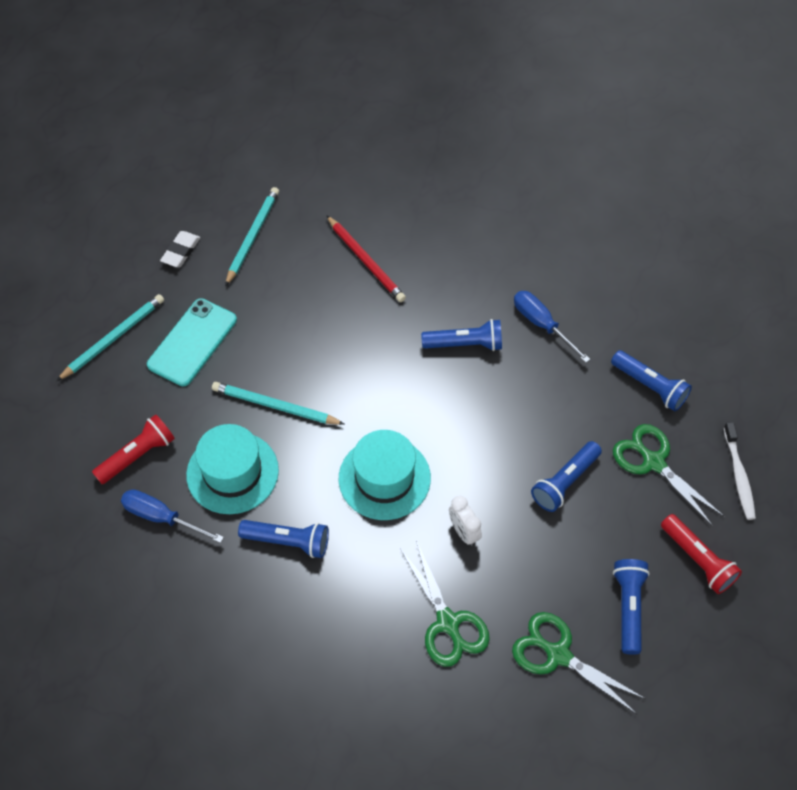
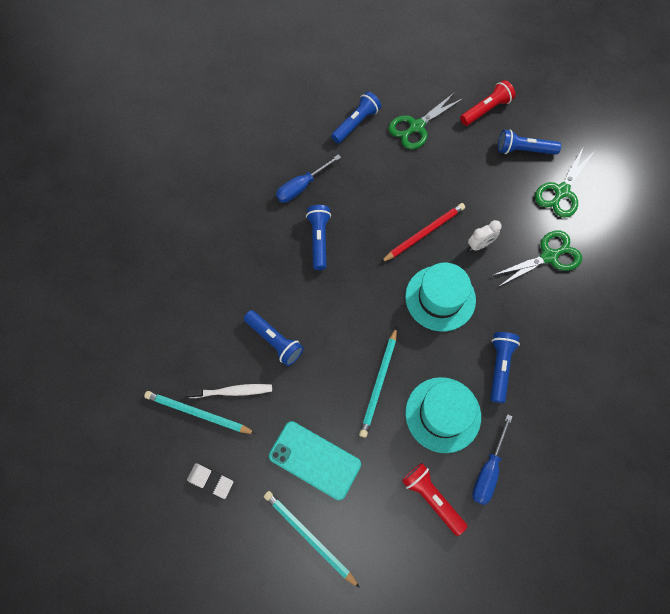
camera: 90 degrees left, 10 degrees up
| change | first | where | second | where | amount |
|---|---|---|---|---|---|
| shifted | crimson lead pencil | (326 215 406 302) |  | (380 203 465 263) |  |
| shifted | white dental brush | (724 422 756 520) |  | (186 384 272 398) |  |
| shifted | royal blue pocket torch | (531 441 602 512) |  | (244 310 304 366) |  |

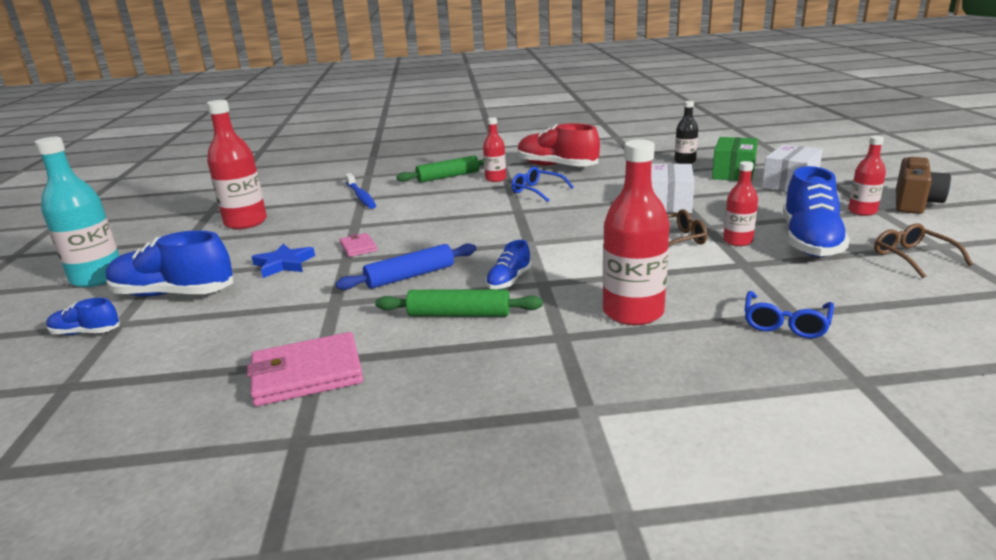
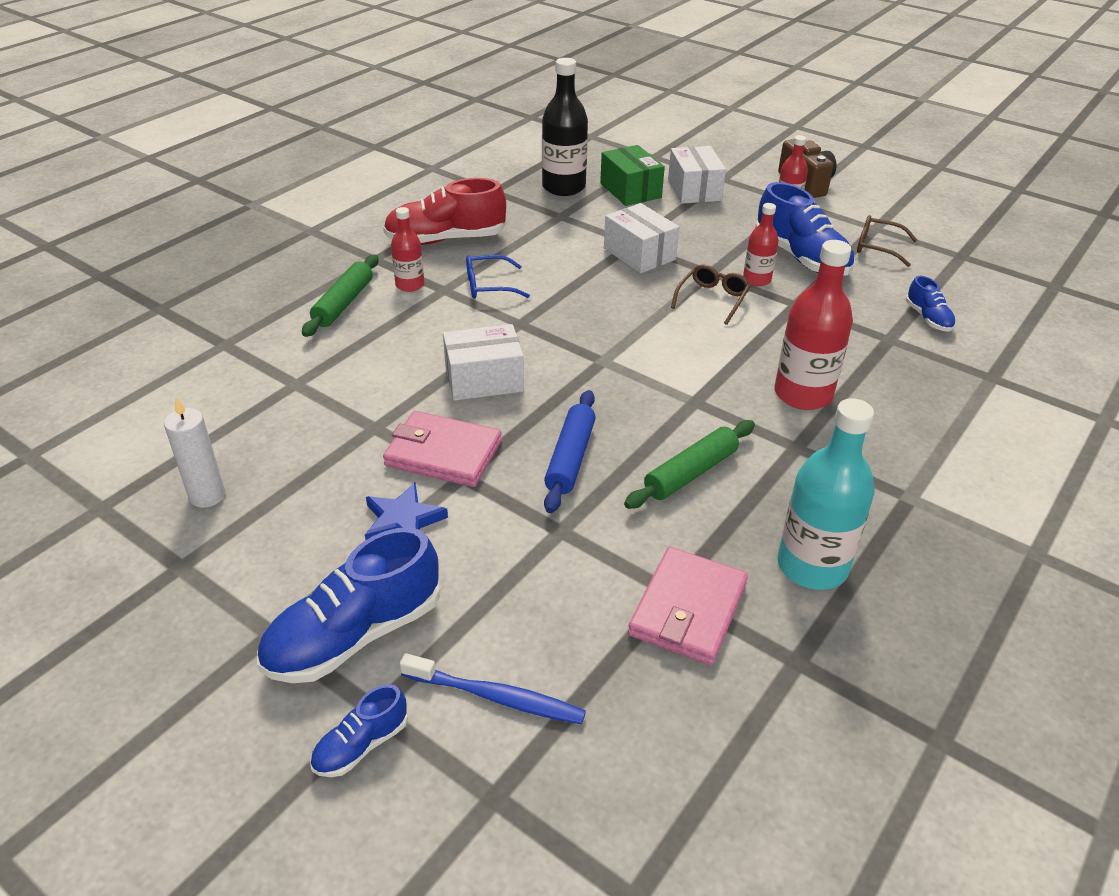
camera: 50 degrees left, 15 degrees up
| change | first | where | second | where | amount |
|---|---|---|---|---|---|
| swapped | crimson flask | (207 100 267 229) | white wax candle | (164 397 225 508) |  |
| scaled | ebony flask | (675 101 698 164) |  | (542 58 588 196) | x1.77 |
| shifted | turquoise flask | (34 137 119 287) |  | (777 398 875 590) |  |
| shifted | royal blue dental brush | (345 173 376 209) |  | (400 653 586 724) |  |
| scaled | pink card wallet | (340 233 377 257) |  | (383 411 502 487) | x1.89 |
| shifted | royal blue sneaker | (486 240 532 289) |  | (906 276 956 332) |  |
| gone | royal blue eyeglasses | (744 291 834 339) |  |  |  |
| new |  |  | white parcel | (443 324 524 401) |  |

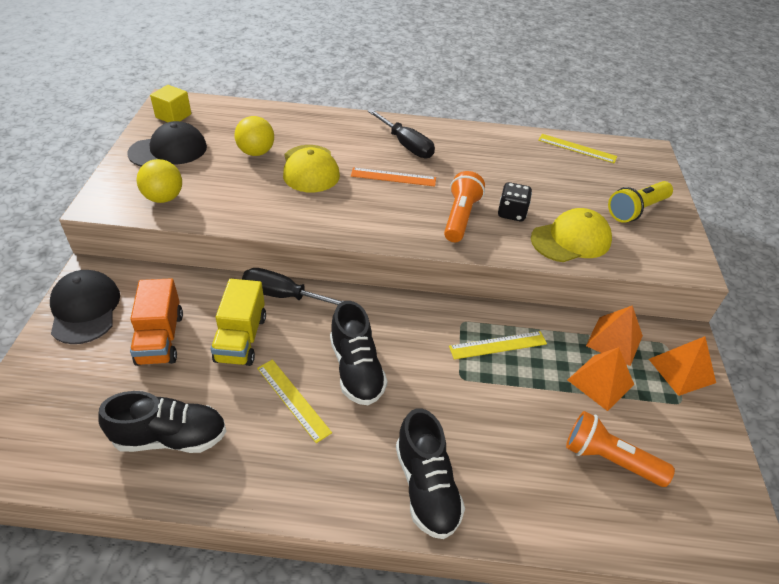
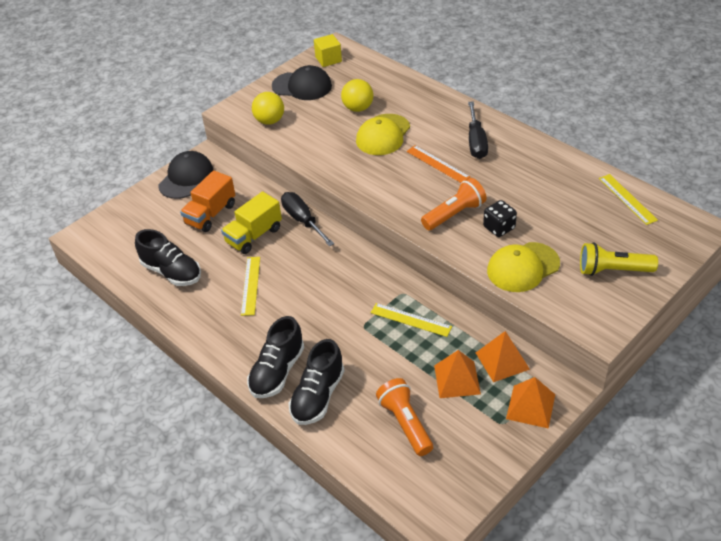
camera: 45 degrees right, 0 degrees up
| change | first | where | second | where | amount |
|---|---|---|---|---|---|
| rotated | bright yellow peaked cap | (531 208 612 262) |  | (487 242 560 292) | 135 degrees clockwise |
| shifted | ebony sneaker | (330 301 387 405) |  | (289 339 344 425) |  |

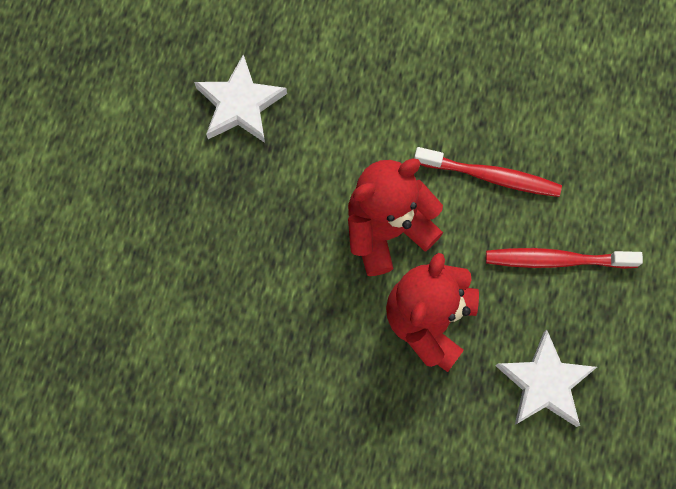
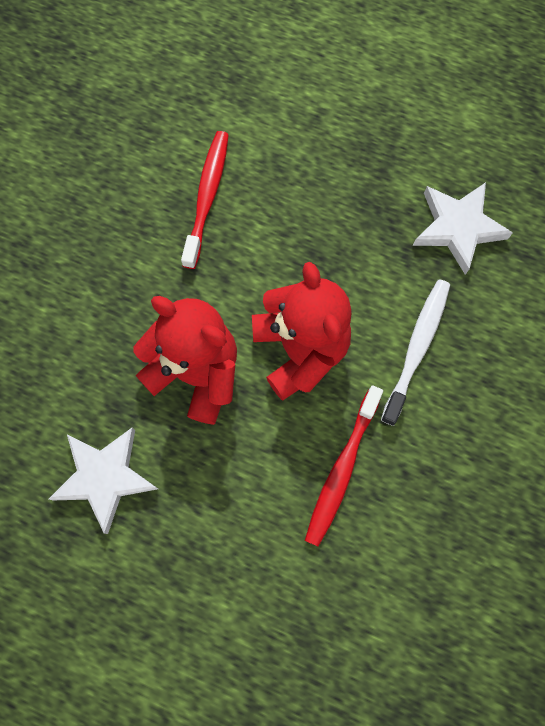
camera: 100 degrees right, 0 degrees up
| change | first | where | second | where | amount |
|---|---|---|---|---|---|
| shifted | crimson dental brush | (486 248 643 269) |  | (181 131 229 269) |  |
| new |  |  | white dental brush | (381 279 450 426) |  |

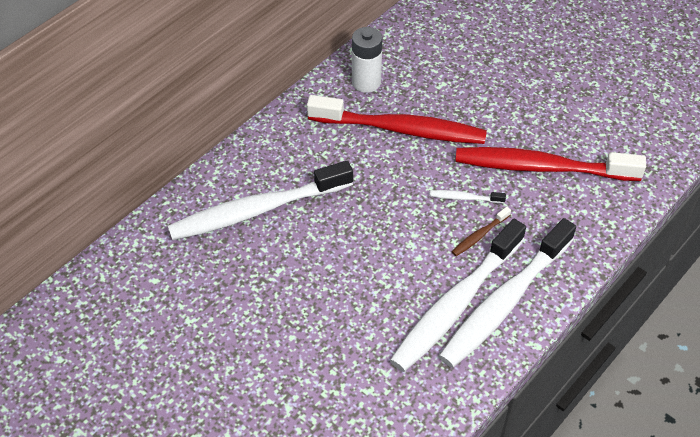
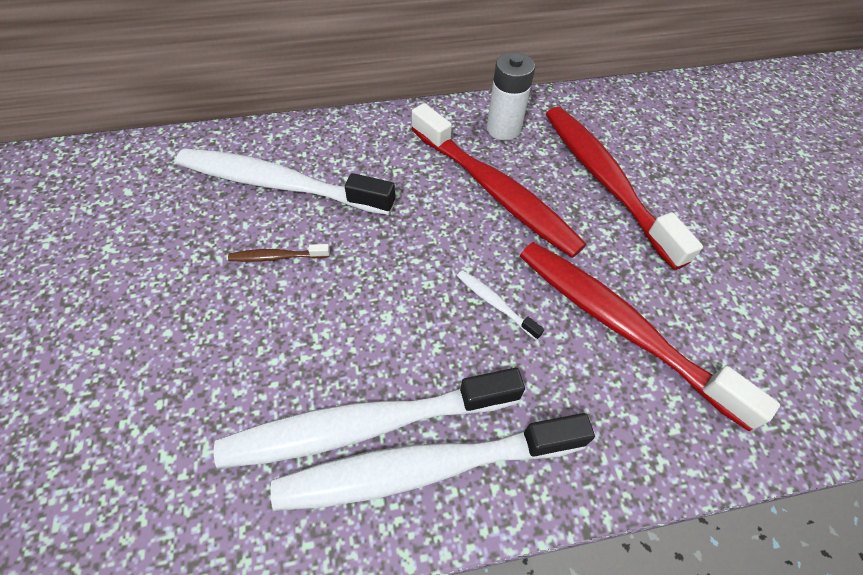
camera: 35 degrees right, 5 degrees up
| change | first | where | second | where | amount |
|---|---|---|---|---|---|
| shifted | russet dental brush | (452 207 511 256) |  | (228 244 330 262) |  |
| new |  |  | crimson dental brush | (546 107 703 270) |  |

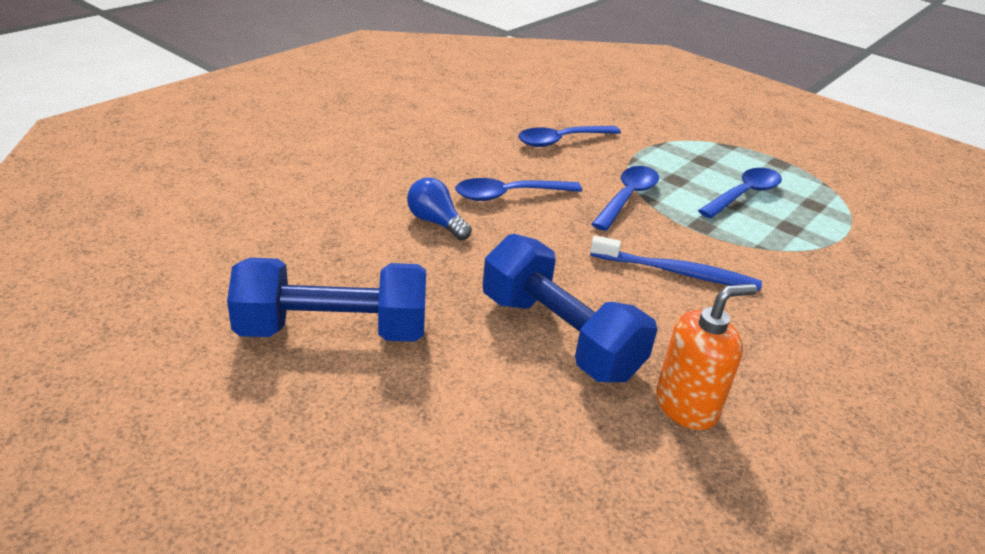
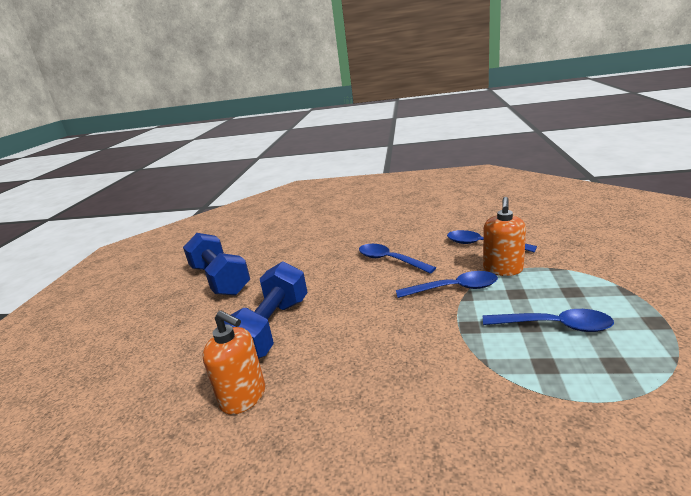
camera: 65 degrees right, 10 degrees down
| change | first | where | second | where | amount |
|---|---|---|---|---|---|
| gone | royal blue lightbulb | (407 178 472 240) |  |  |  |
| gone | royal blue dental brush | (590 235 762 290) |  |  |  |
| new |  |  | orange-coloured soap dispenser | (483 197 526 276) |  |

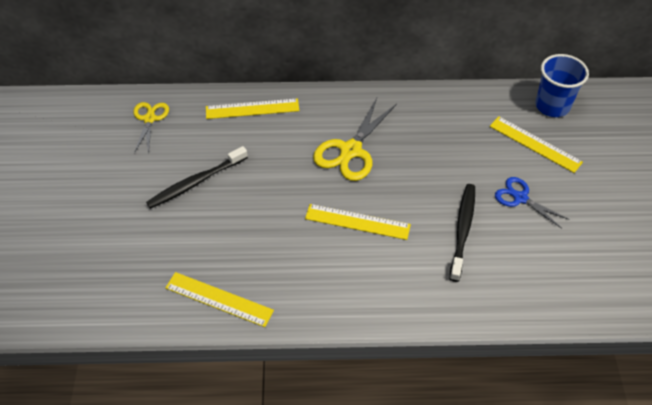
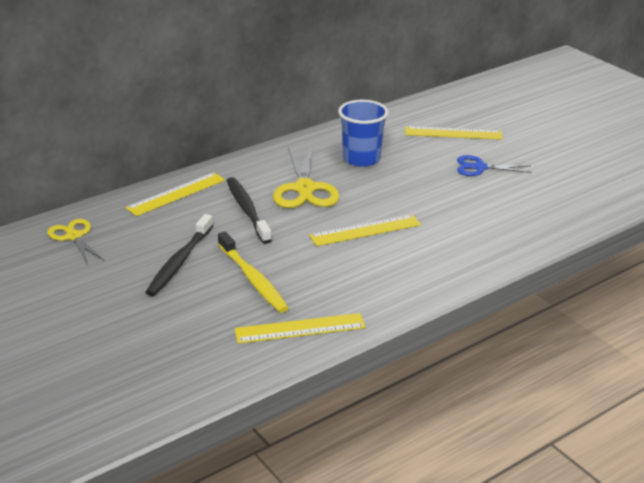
camera: 35 degrees left, 20 degrees down
| change | first | where | second | where | amount |
|---|---|---|---|---|---|
| shifted | royal blue cup | (535 54 589 117) |  | (338 100 388 167) |  |
| shifted | ebony dental brush | (450 184 475 282) |  | (227 177 272 244) |  |
| new |  |  | bright yellow dental brush | (218 231 289 313) |  |

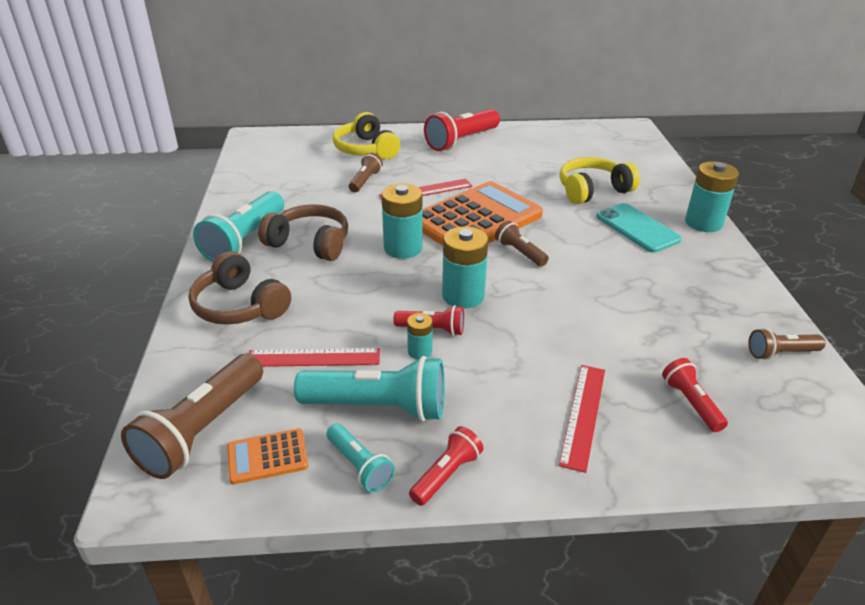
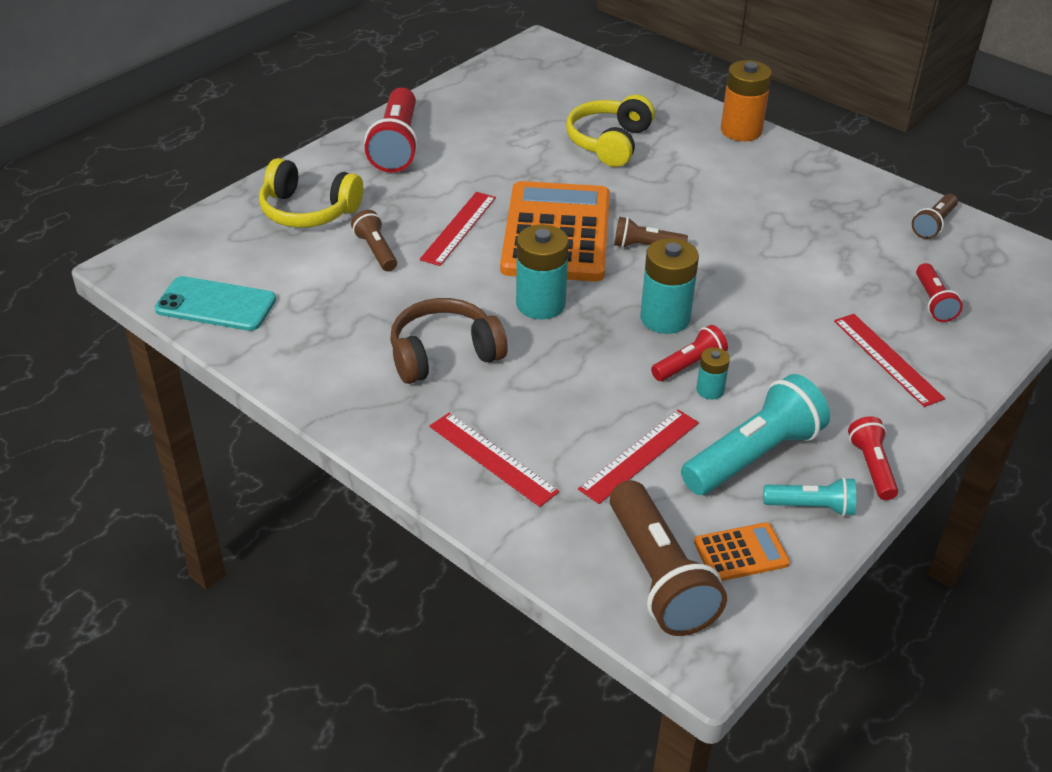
camera: 45 degrees left, 5 degrees up
| change | first | where | second | where | amount |
|---|---|---|---|---|---|
| repainted | turquoise AA battery | (685 161 739 232) | orange-coloured AA battery | (721 60 772 141) |  |
| gone | turquoise pocket torch | (193 191 284 262) |  |  |  |
| shifted | turquoise mobile phone | (596 203 682 253) |  | (155 276 276 331) |  |
| swapped | russet headphones | (189 251 291 325) | crimson ruler | (429 413 559 507) |  |
| rotated | crimson pocket torch | (662 358 728 432) |  | (916 263 963 322) | 120 degrees counterclockwise |
| rotated | orange-coloured adding machine | (227 428 308 484) |  | (694 522 790 581) | 135 degrees counterclockwise |

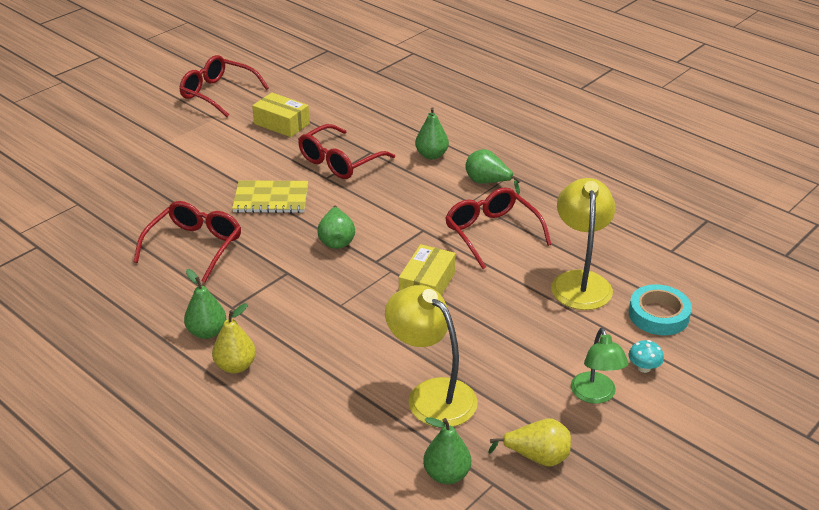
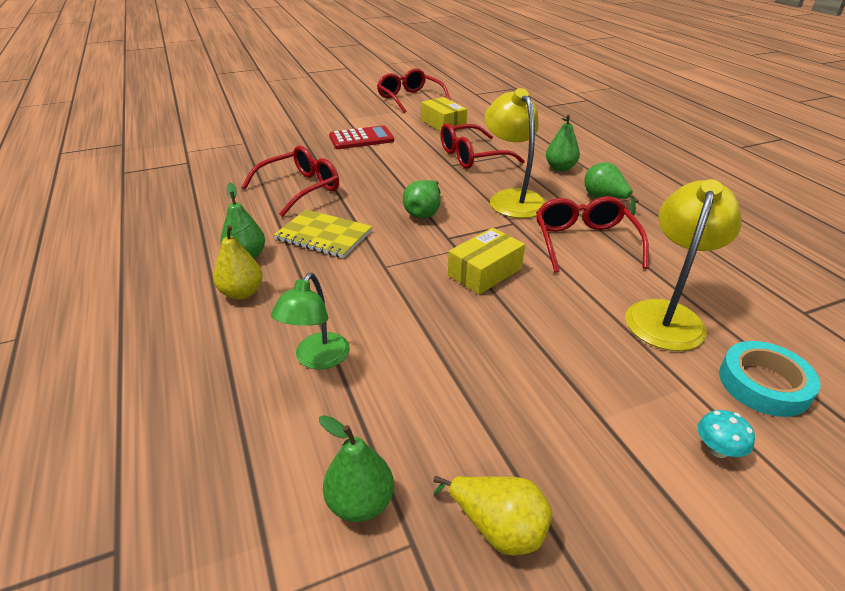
camera: 25 degrees right, 0 degrees up
| change | first | where | second | where | amount |
|---|---|---|---|---|---|
| shifted | bright yellow exercise book | (232 180 308 213) |  | (274 209 372 258) |  |
| shifted | bright yellow reading lamp | (385 285 478 428) |  | (485 88 546 218) |  |
| shifted | emerald reading lamp | (571 328 629 404) |  | (271 273 349 370) |  |
| new |  |  | crimson adding machine | (329 125 394 149) |  |

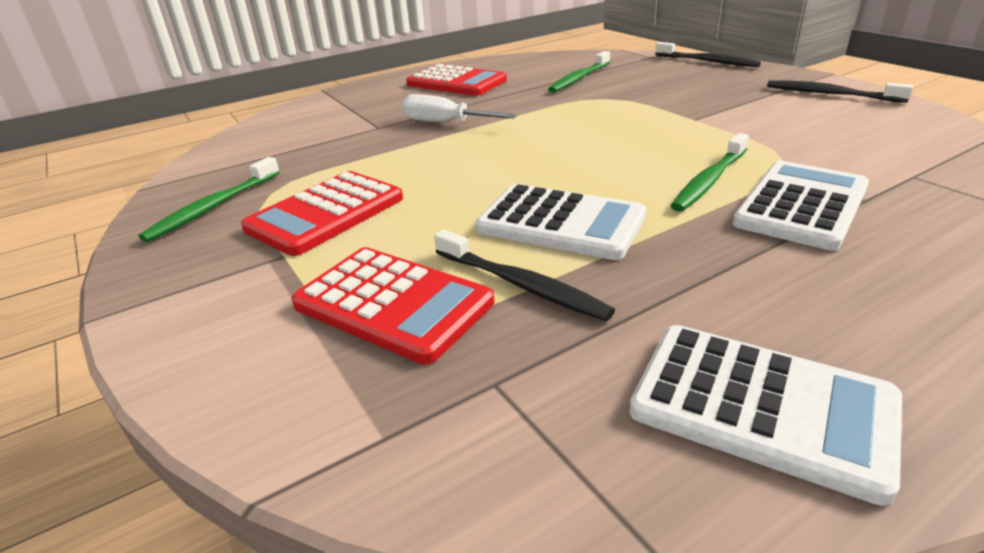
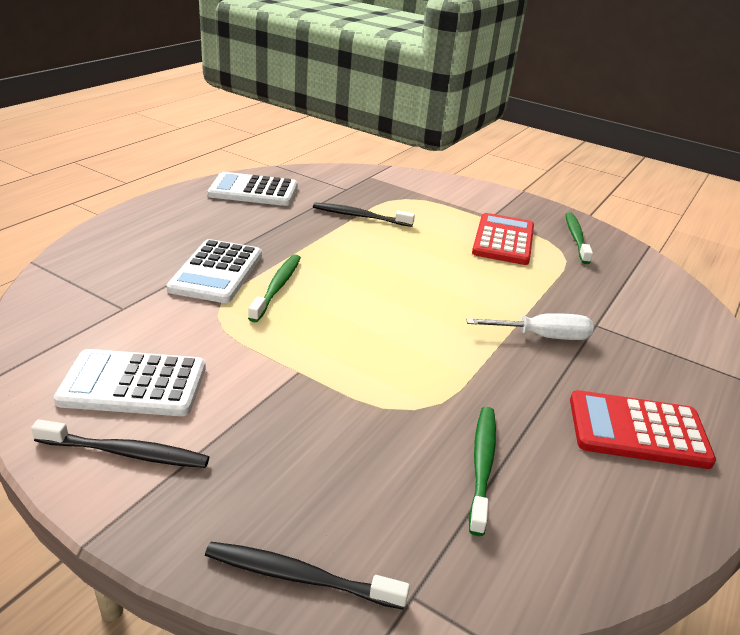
camera: 150 degrees right, 0 degrees up
| change | first | where | second | where | amount |
|---|---|---|---|---|---|
| shifted | white adding machine | (476 184 646 260) |  | (54 349 206 416) |  |
| gone | crimson adding machine | (291 247 494 365) |  |  |  |

